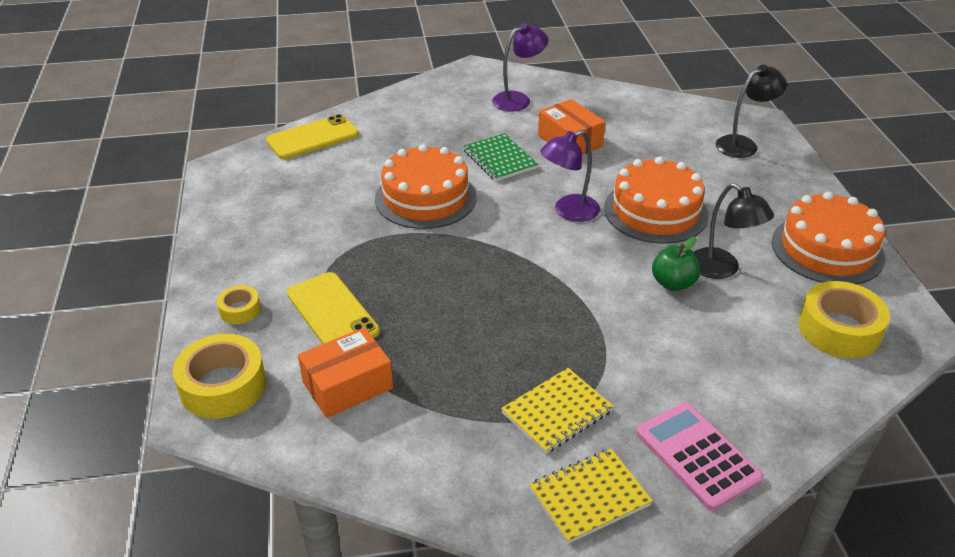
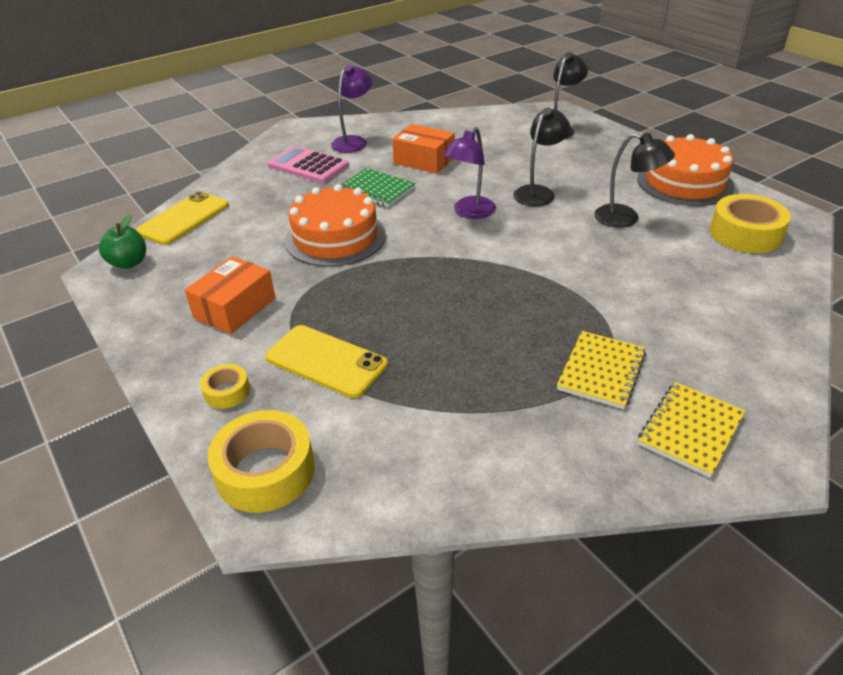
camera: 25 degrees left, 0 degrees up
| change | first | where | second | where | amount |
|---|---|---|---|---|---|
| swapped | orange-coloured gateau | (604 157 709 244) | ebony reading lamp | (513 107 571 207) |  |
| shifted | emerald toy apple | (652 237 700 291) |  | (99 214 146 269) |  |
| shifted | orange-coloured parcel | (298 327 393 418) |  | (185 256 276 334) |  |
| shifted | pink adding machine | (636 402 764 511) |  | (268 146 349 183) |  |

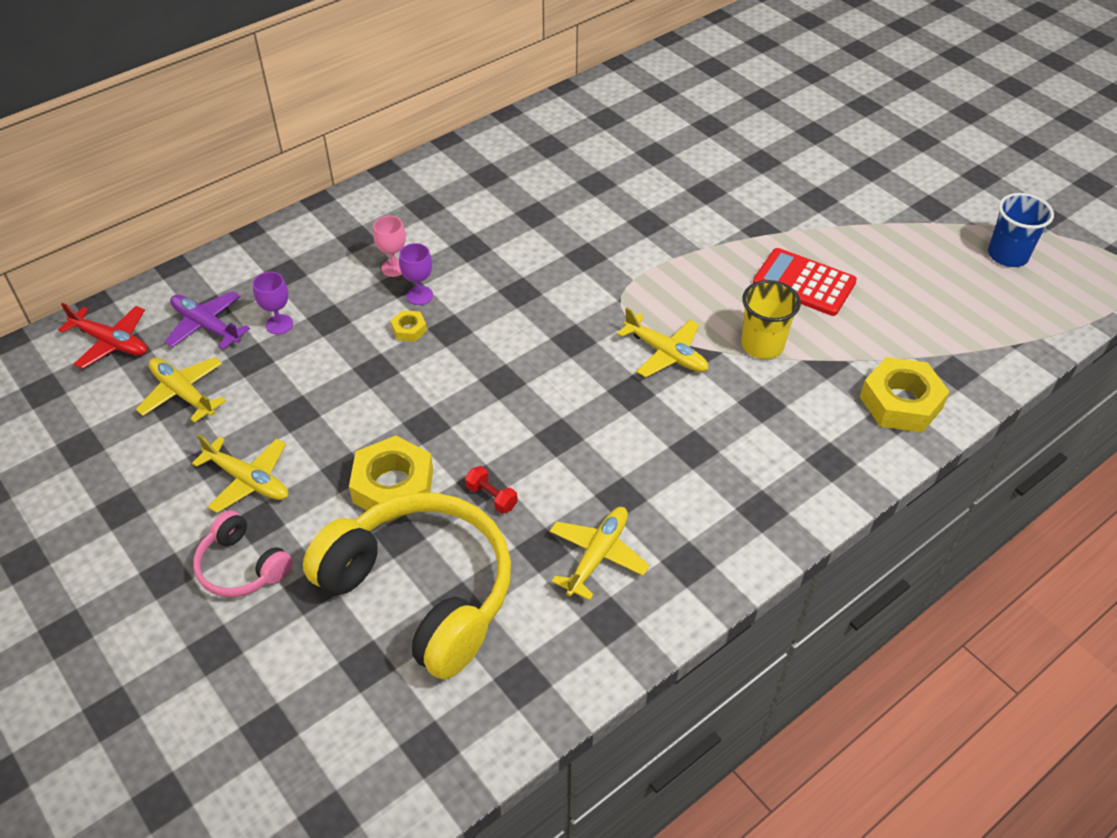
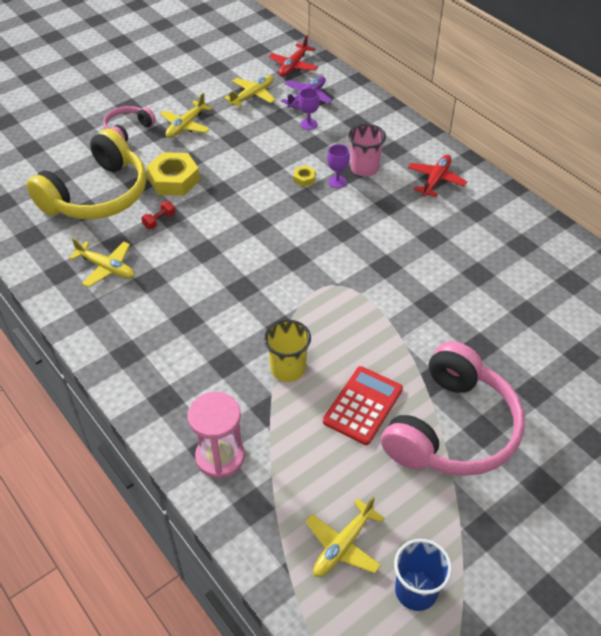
camera: 90 degrees right, 0 degrees up
| change | first | where | second | where | amount |
|---|---|---|---|---|---|
| swapped | pink goblet | (373 216 406 277) | pink cup | (348 124 386 176) |  |
| shifted | bright yellow aeroplane | (617 307 708 377) |  | (305 497 384 577) |  |
| swapped | bright yellow nut | (860 357 950 433) | pink hourglass | (188 392 245 478) |  |
| new |  |  | crimson aeroplane | (408 154 467 197) |  |
| new |  |  | pink headphones | (381 341 525 476) |  |

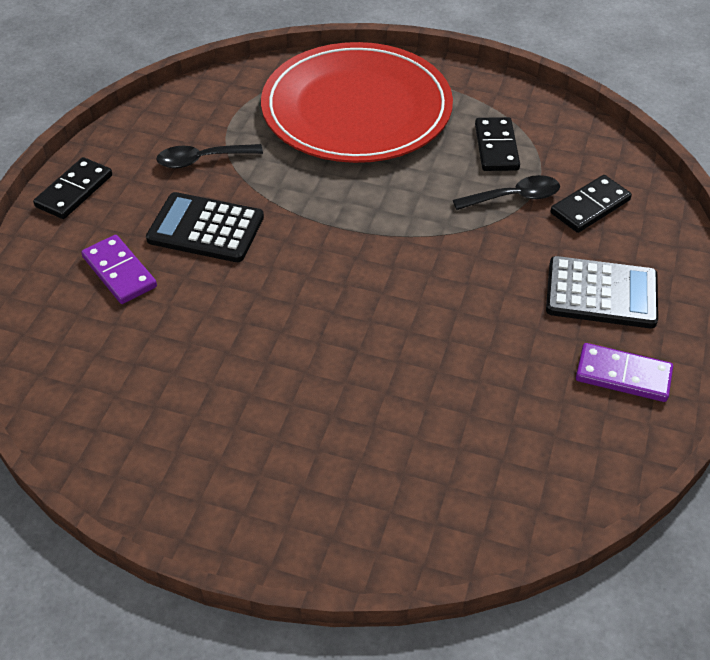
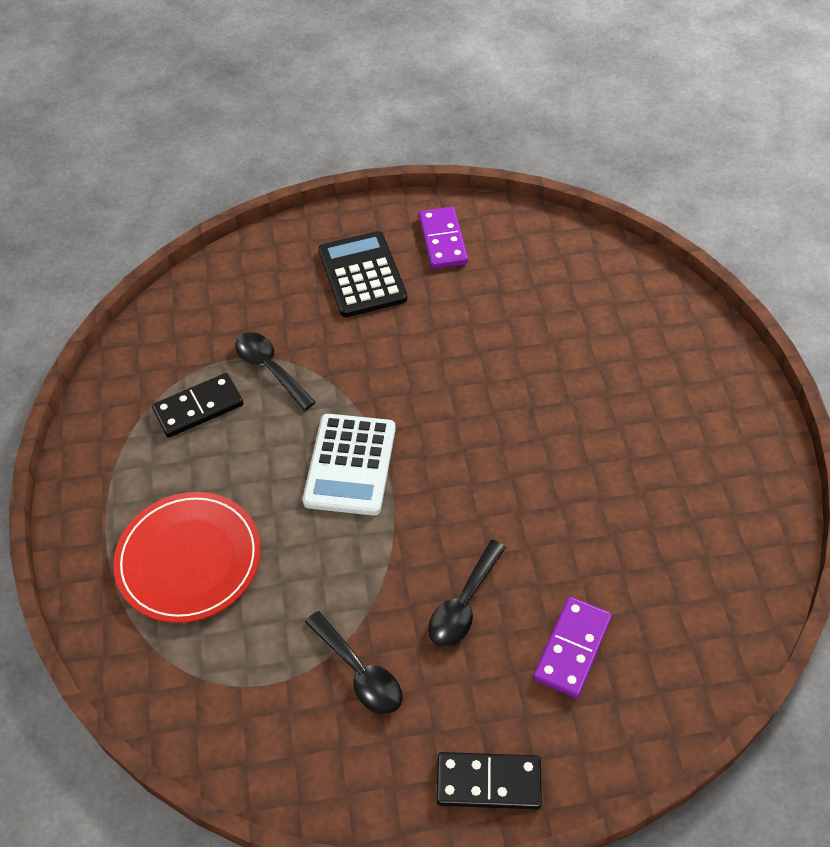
camera: 115 degrees left, 5 degrees up
| change | first | where | second | where | amount |
|---|---|---|---|---|---|
| scaled | crimson flat dish | (261 42 453 163) |  | (113 492 261 623) | x0.60 |
| gone | ebony domino | (550 175 632 233) |  |  |  |
| swapped | ebony adding machine | (146 192 264 262) | ebony tablespoon | (428 540 506 647) |  |
| new |  |  | white adding machine | (303 414 396 515) |  |

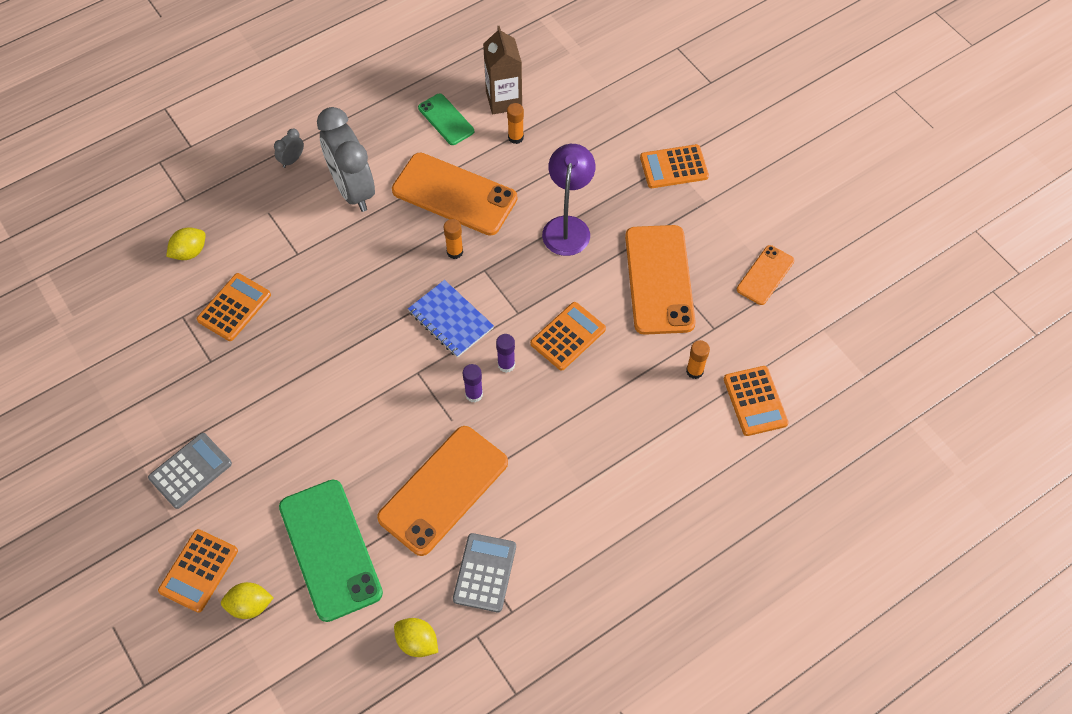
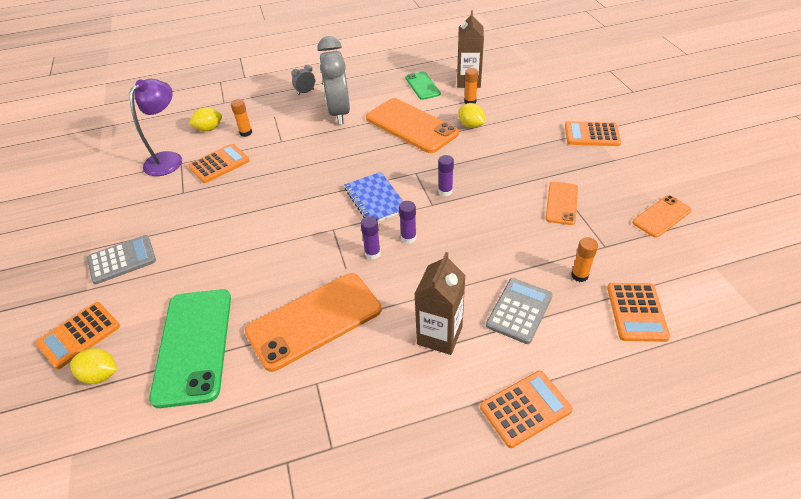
camera: 20 degrees right, 15 degrees down
| change | first | where | second | where | amount |
|---|---|---|---|---|---|
| shifted | purple reading lamp | (542 144 595 256) |  | (130 79 182 176) |  |
| shifted | orange-coloured glue | (444 219 463 259) |  | (231 99 252 137) |  |
| scaled | orange-coloured mobile phone | (625 225 696 335) |  | (545 181 578 225) | x0.54 |
| shifted | orange-coloured adding machine | (530 302 606 371) |  | (480 371 573 448) |  |
| shifted | ash-grey adding machine | (453 533 516 612) |  | (486 278 553 344) |  |
| shifted | bright yellow lemon | (394 618 438 657) |  | (459 103 485 128) |  |
| new |  |  | purple glue | (438 155 454 196) |  |
| new |  |  | russet milk carton | (415 252 466 355) |  |

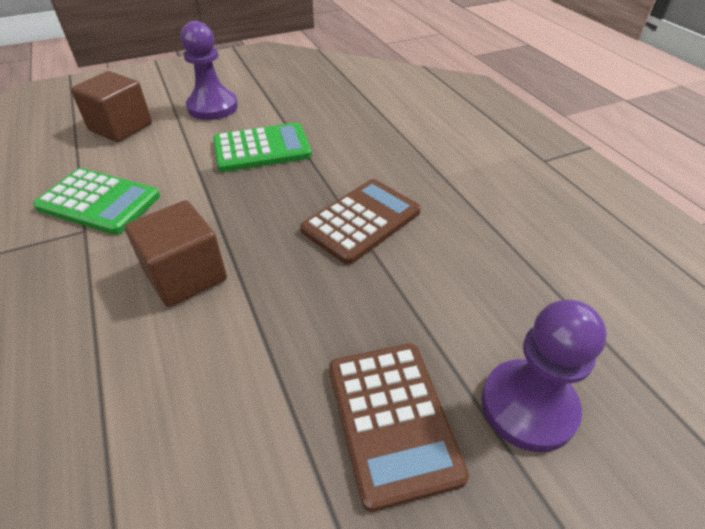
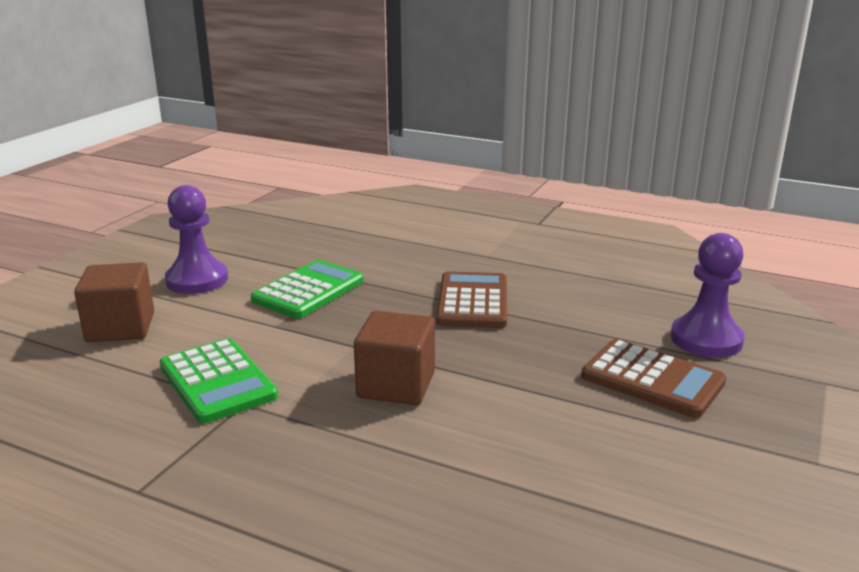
camera: 40 degrees left, 20 degrees down
| change | first | where | second | where | amount |
|---|---|---|---|---|---|
| rotated | emerald adding machine | (33 168 160 235) |  | (160 338 278 423) | 75 degrees clockwise |

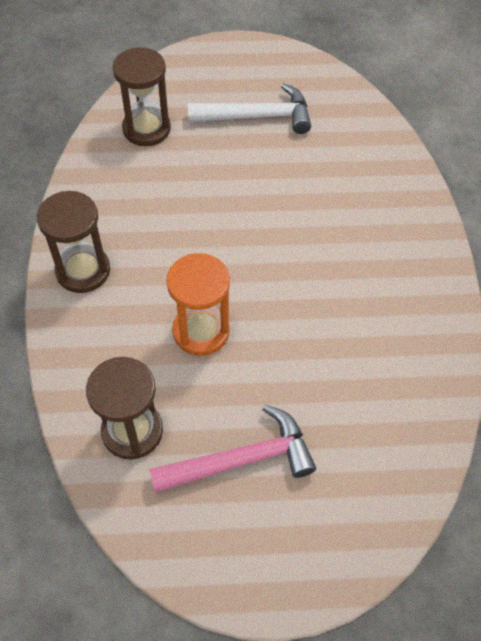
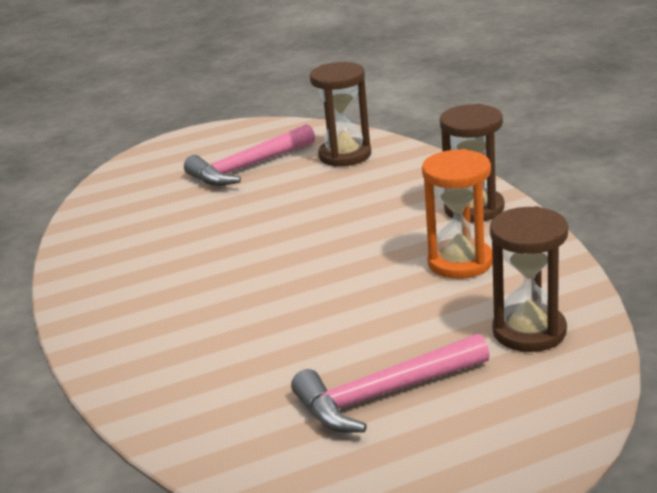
camera: 165 degrees right, 30 degrees down
| change | first | where | second | where | amount |
|---|---|---|---|---|---|
| repainted | white carpenter's hammer | (188 83 311 134) | pink carpenter's hammer | (291 334 490 433) |  |
| shifted | orange-coloured hourglass | (166 253 230 356) |  | (422 149 493 279) |  |

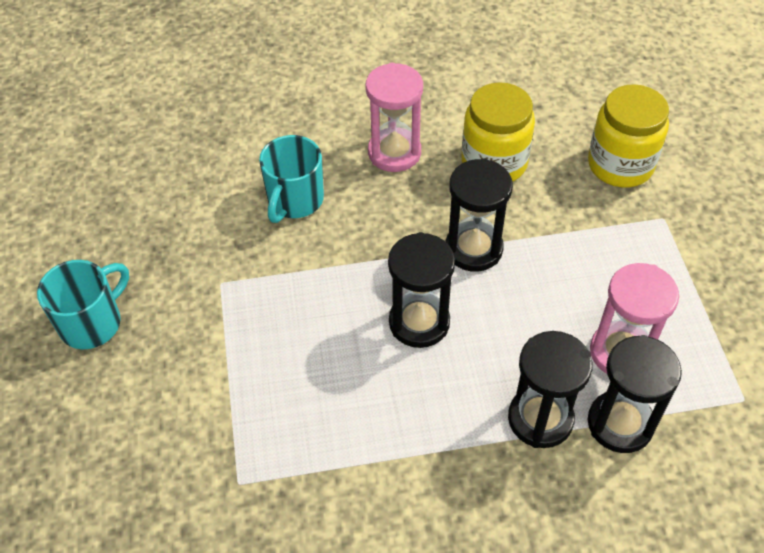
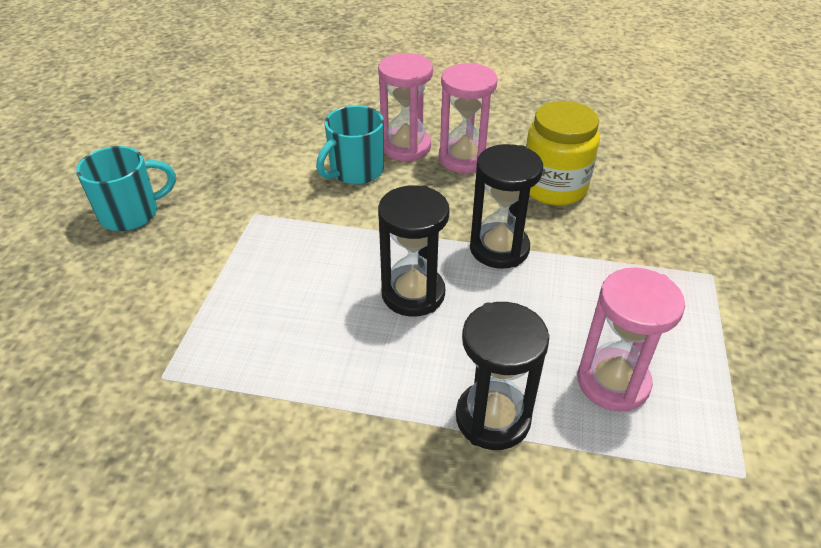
camera: 20 degrees right, 10 degrees down
| change | first | where | second | where | amount |
|---|---|---|---|---|---|
| gone | bright yellow preserve jar | (588 84 669 187) |  |  |  |
| gone | ebony hourglass | (588 335 682 453) |  |  |  |
| new |  |  | pink hourglass | (378 53 433 161) |  |

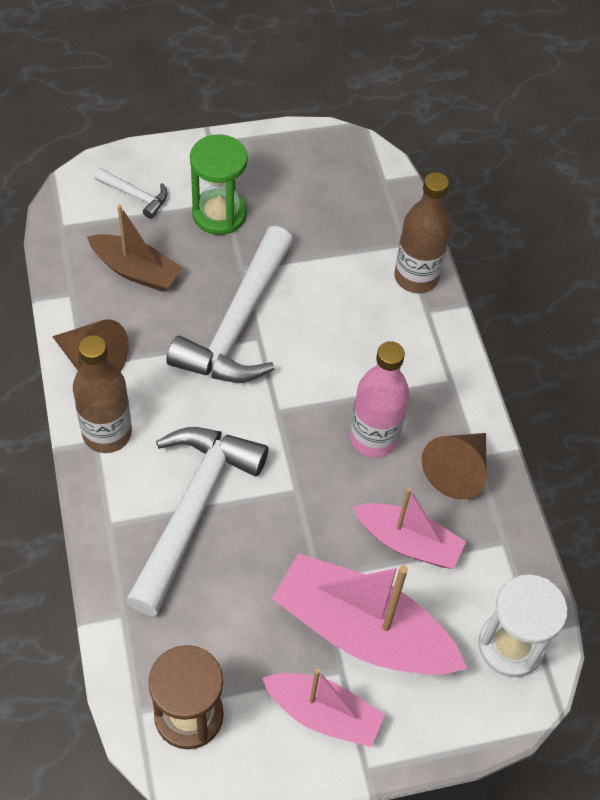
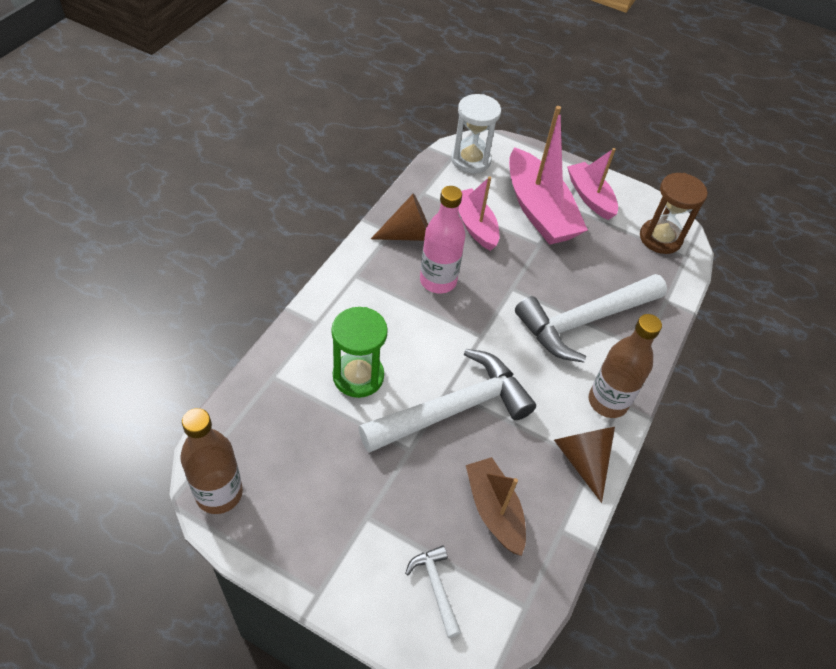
camera: 140 degrees left, 5 degrees down
| change | first | where | second | where | amount |
|---|---|---|---|---|---|
| shifted | emerald hourglass | (190 134 248 235) |  | (331 307 388 398) |  |
| shifted | russet flask | (394 172 451 293) |  | (180 408 243 514) |  |

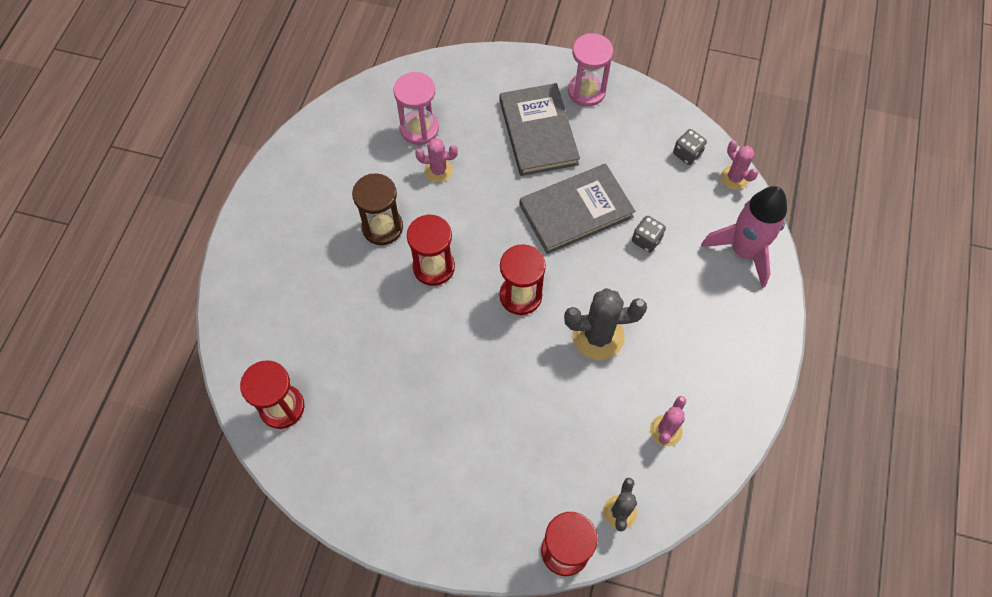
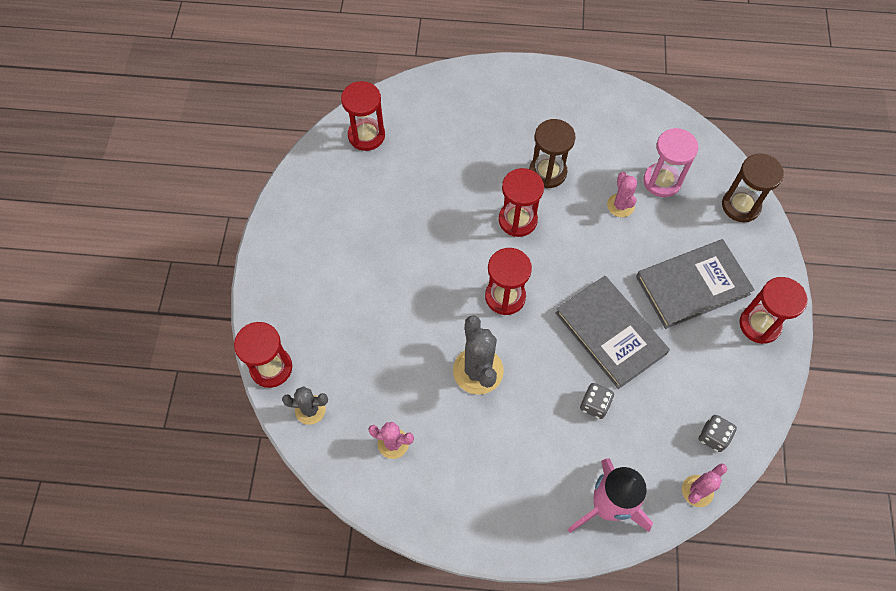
camera: 80 degrees right, 0 degrees up
| change | first | where | second | where | amount |
|---|---|---|---|---|---|
| repainted | pink hourglass | (568 33 613 107) | crimson hourglass | (739 277 807 344) |  |
| new |  |  | russet hourglass | (722 154 784 222) |  |

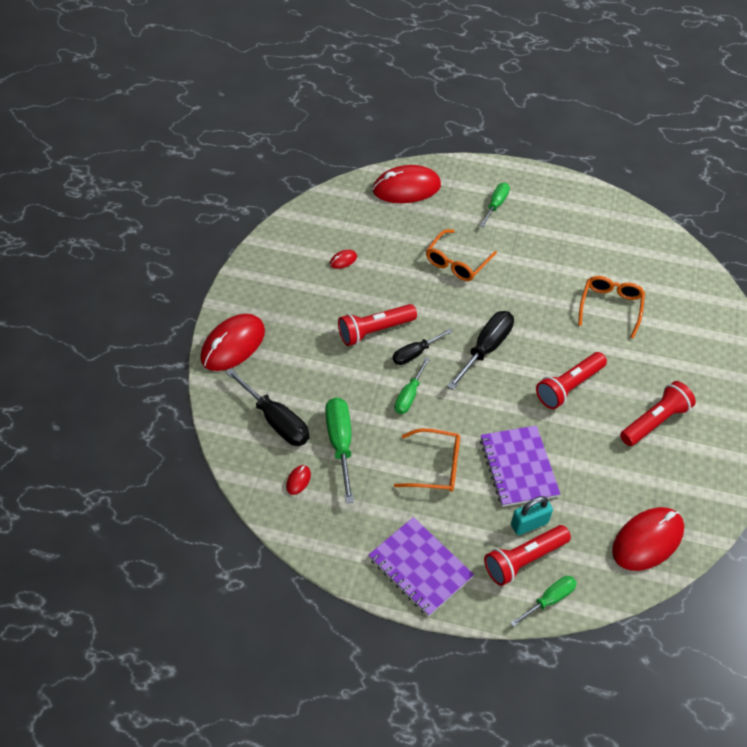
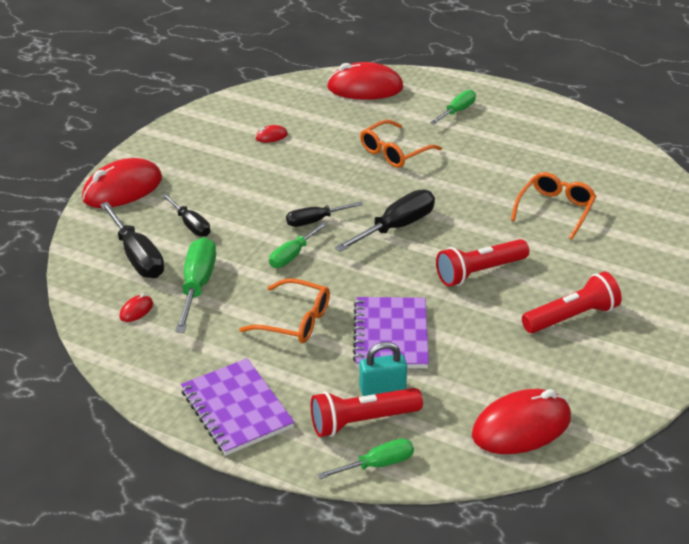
camera: 15 degrees right, 15 degrees down
| change | first | where | second | where | amount |
|---|---|---|---|---|---|
| gone | crimson pocket torch | (338 304 417 346) |  |  |  |
| new |  |  | ebony screwdriver | (161 193 210 237) |  |

